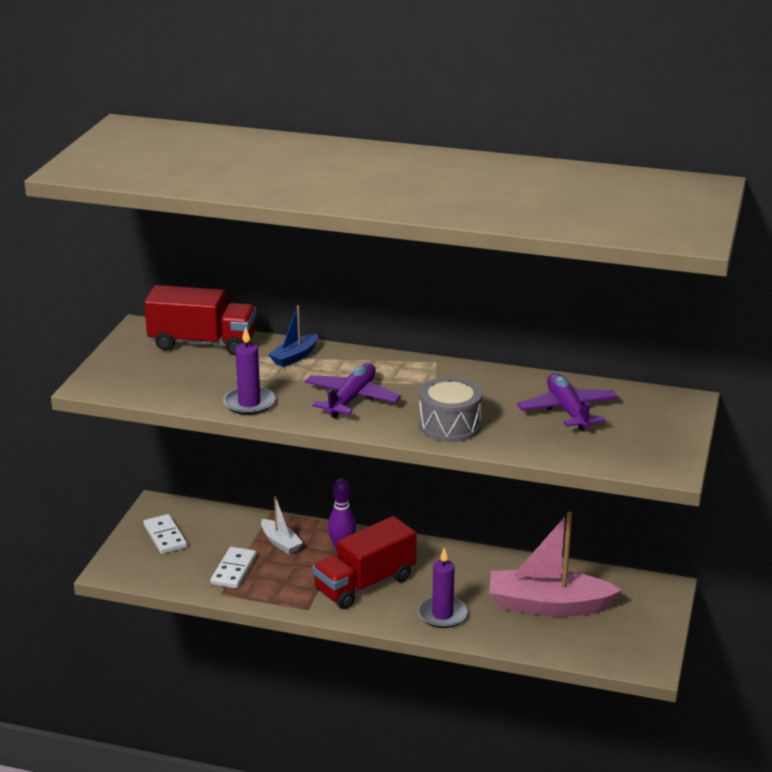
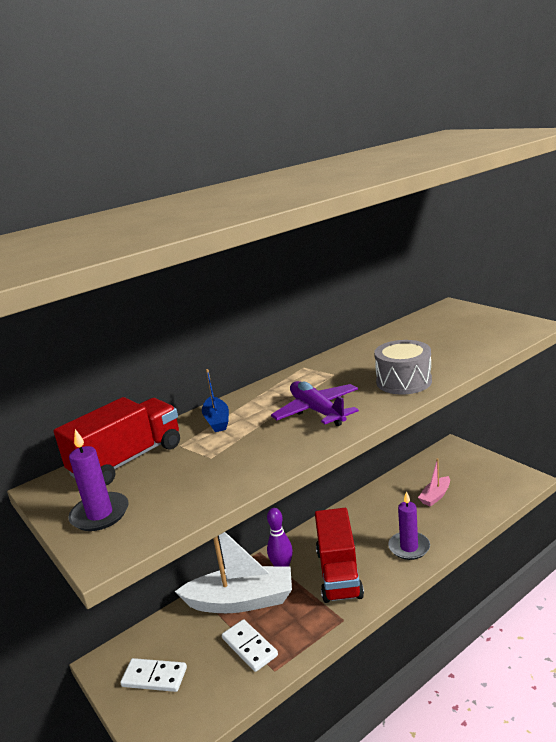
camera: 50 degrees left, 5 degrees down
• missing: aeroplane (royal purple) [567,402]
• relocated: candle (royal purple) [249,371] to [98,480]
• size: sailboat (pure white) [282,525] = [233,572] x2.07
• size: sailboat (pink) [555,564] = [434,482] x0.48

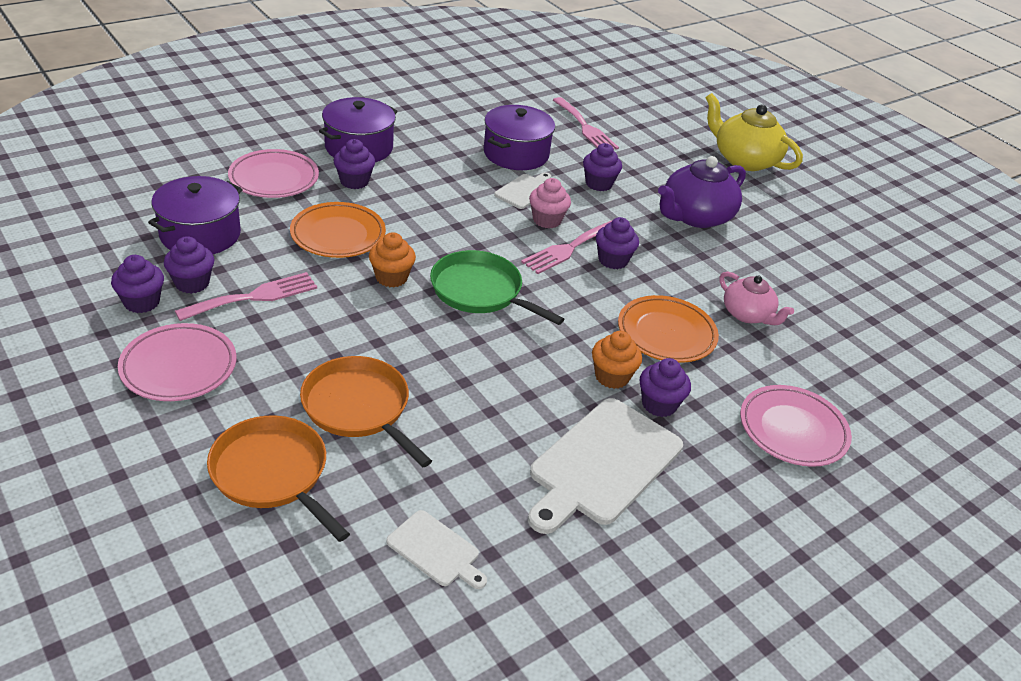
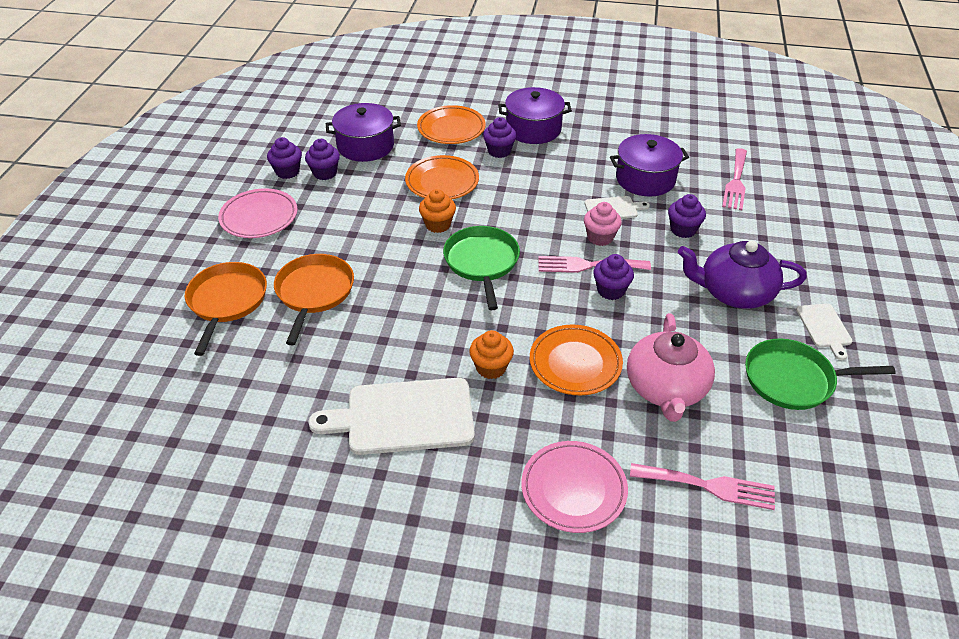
camera: 50 degrees right, 5 degrees up
• missing: muffin (royal purple) [665,387]
• missing: tea pot (bright yellow) [754,132]
• appeared: skillet (green) [820,374]
• relocated: dinner fork (pink) [246,296] to [702,486]
• relocated: chopping board (pure white) [436,549] to [824,331]
• colour: plate (pink) [273,173] to plate (orange) [451,124]
• size: tea pot (pink) [756,298] = [671,367] x1.61

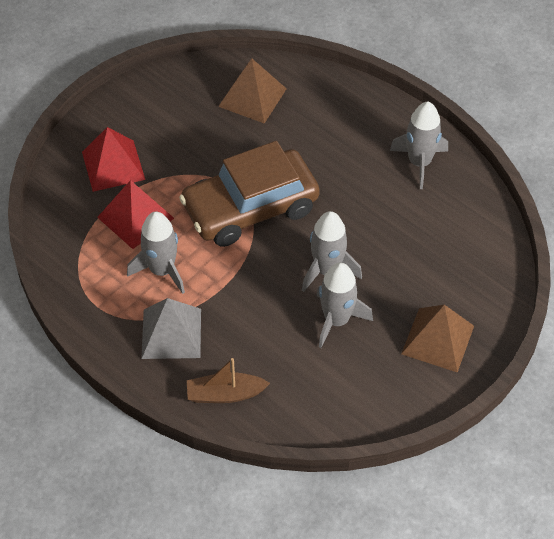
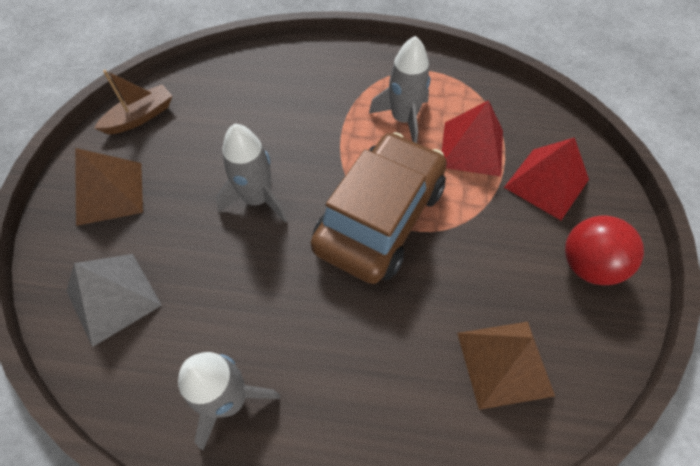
camera: 145 degrees right, 5 degrees up
• missing: spaceship (ash-grey) [344,305]
• appeared: play ball (scarlet) [604,250]
• relocated: pyramid (ash-grey) [171,328] to [114,300]
• relocated: sailboat (brown) [228,380] to [133,102]

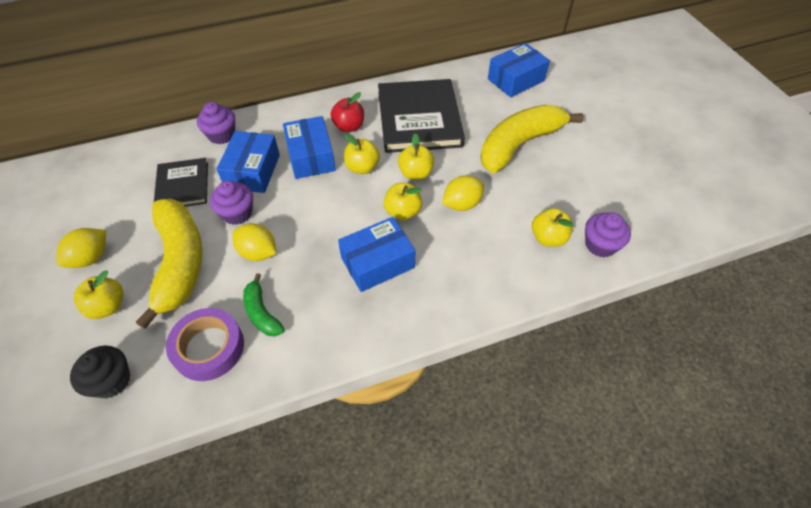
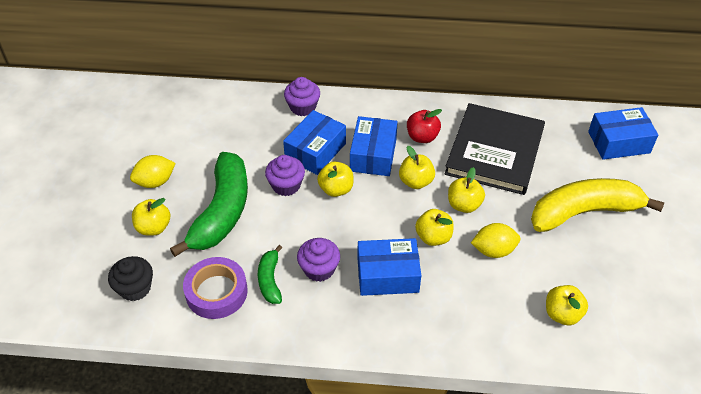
camera: 25 degrees right, 5 degrees down
• missing: hardback (ebony) [181,182]
• missing: lemon (bright yellow) [254,242]
• appeared: toy apple (bright yellow) [335,179]
• relocated: muffin (royal purple) [608,234] to [318,260]
• colour: banana (bright yellow) [169,264] to banana (green) [209,204]

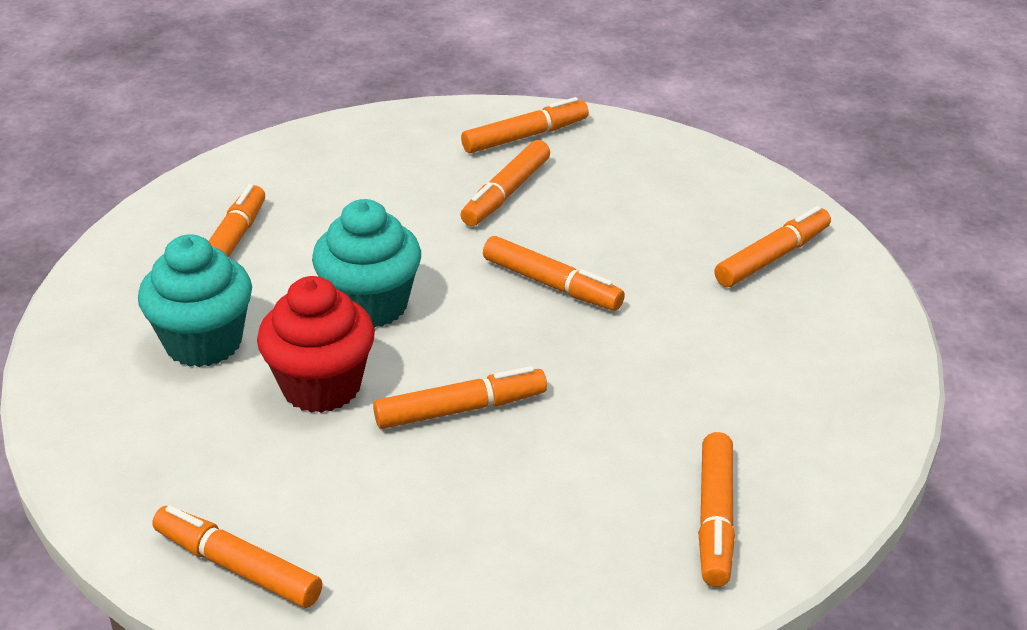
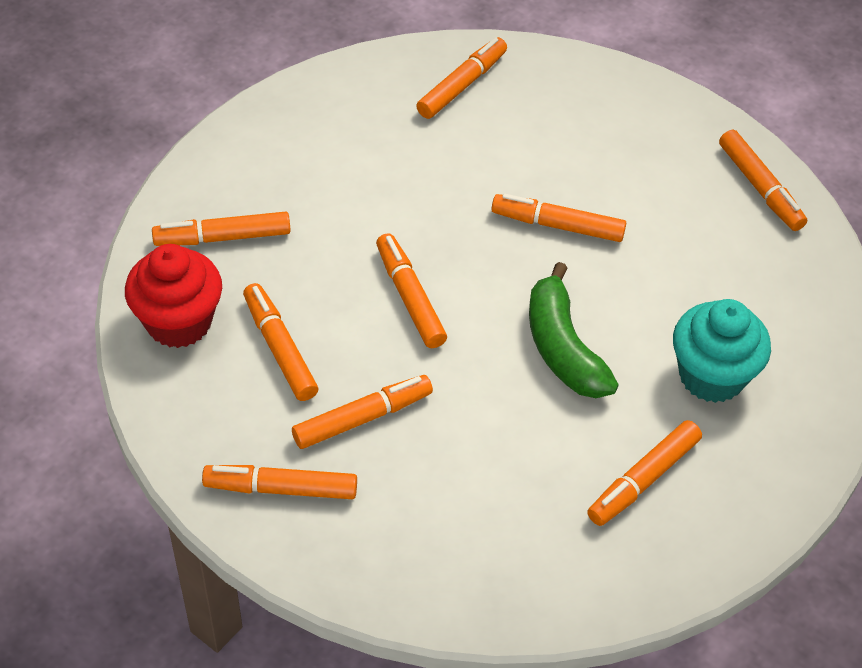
camera: 150 degrees left, 15 degrees up
• appeared: marker pen (orange) [280,342]
• relocated: muffin (scarlet) [316,344] to [173,296]
• exchanged: muffin (turquoise) [366,263] to banana (green) [574,330]

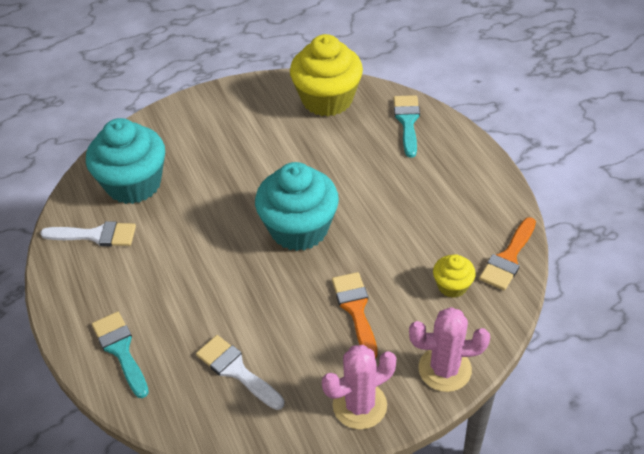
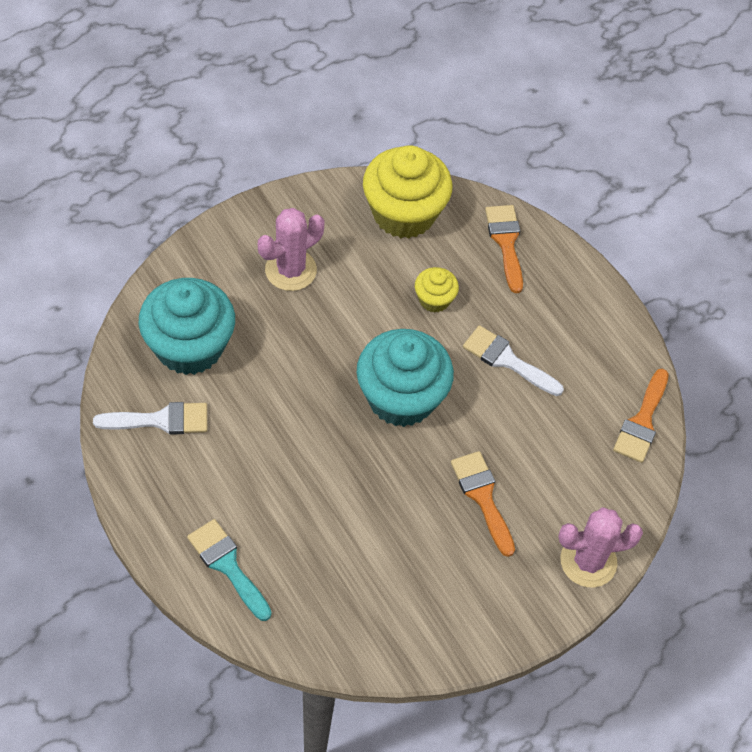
camera: 15 degrees left, 10 degrees up
• relocated: paint brush (pure white) [240,372] to [513,360]
• relocated: cactus (pink) [359,387] to [291,249]
• relocated: muffin (bright yellow) [454,276] to [437,290]
• colour: paint brush (turquoise) [407,126] to paint brush (orange) [504,249]

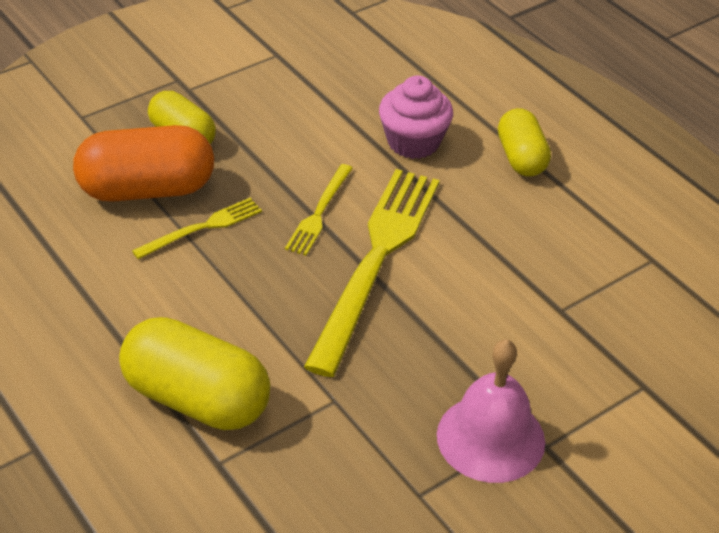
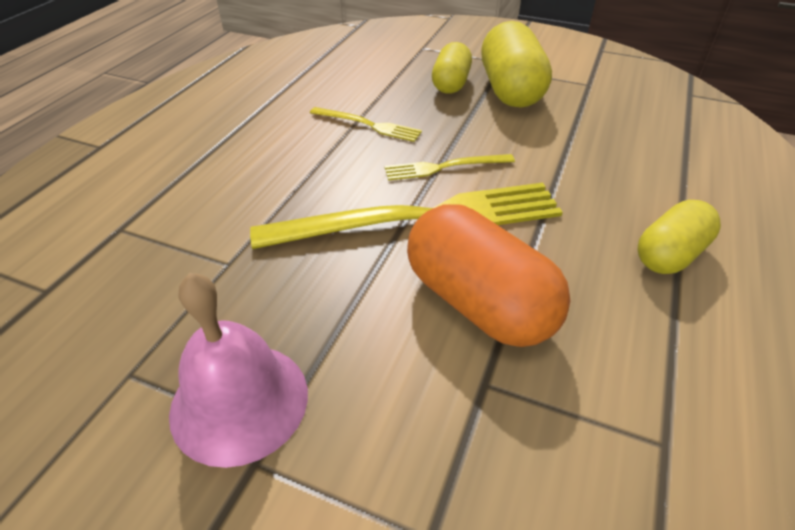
camera: 60 degrees right, 0 degrees up
• missing: muffin (pink) [416,117]
• relocated: pill shape (orange) [143,163] to [489,275]
• relocated: pill shape (bright yellow) [194,373] to [516,64]

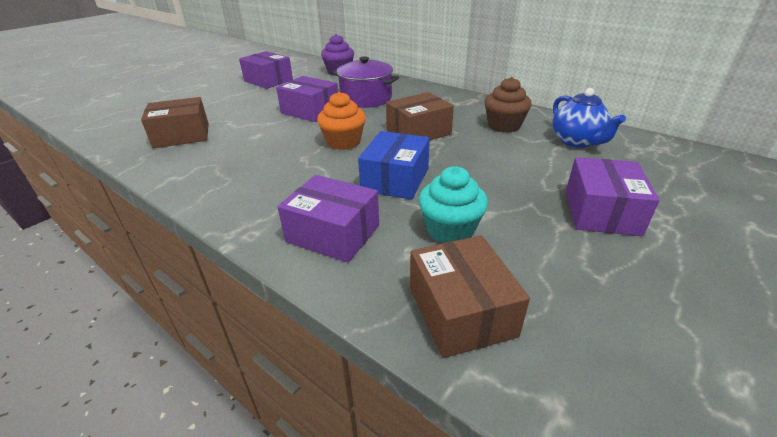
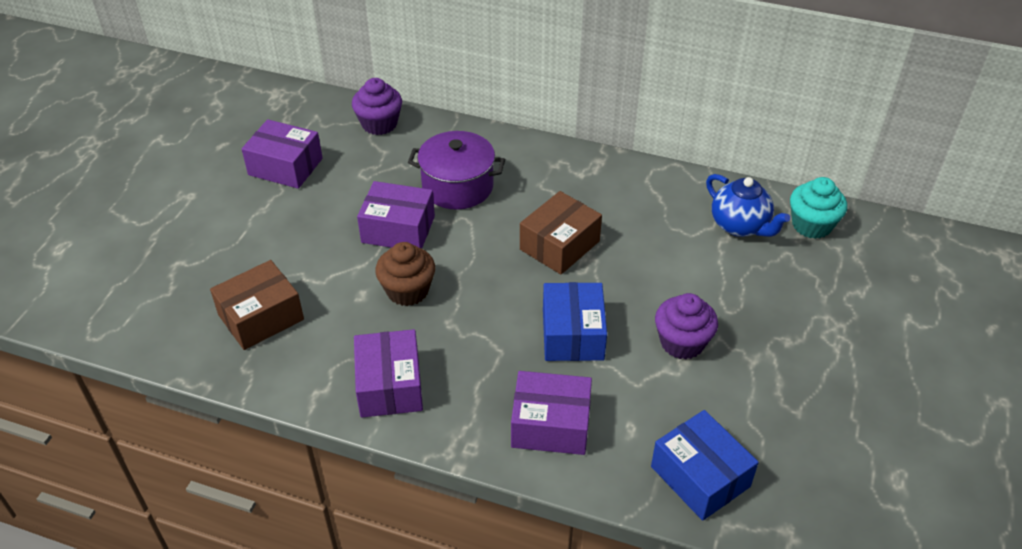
camera: 20 degrees left, 10 degrees up
• missing: muffin (orange) [341,120]
• appeared: muffin (royal purple) [686,326]
• relocated: muffin (turquoise) [453,204] to [818,208]
• relocated: muffin (brown) [508,105] to [405,274]
• relocated: box (royal purple) [613,196] to [388,373]
• colour: box (brown) [470,296] to box (cobalt) [705,465]

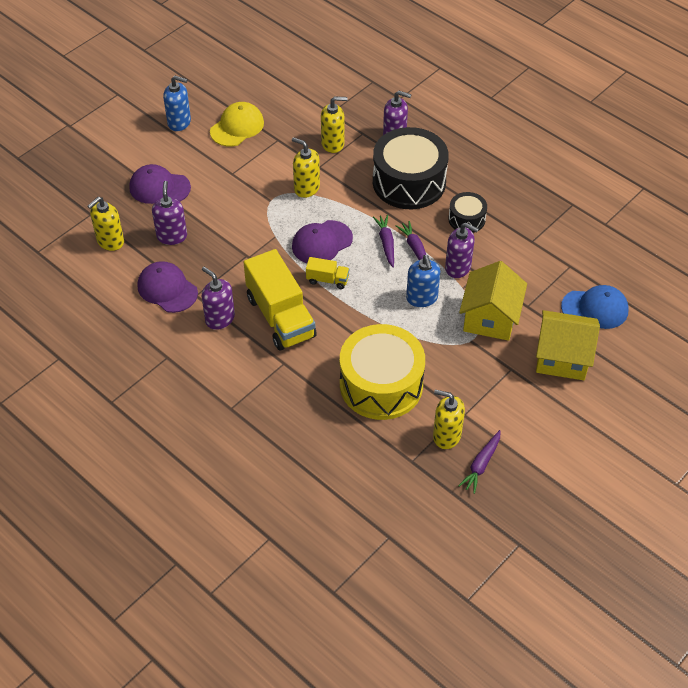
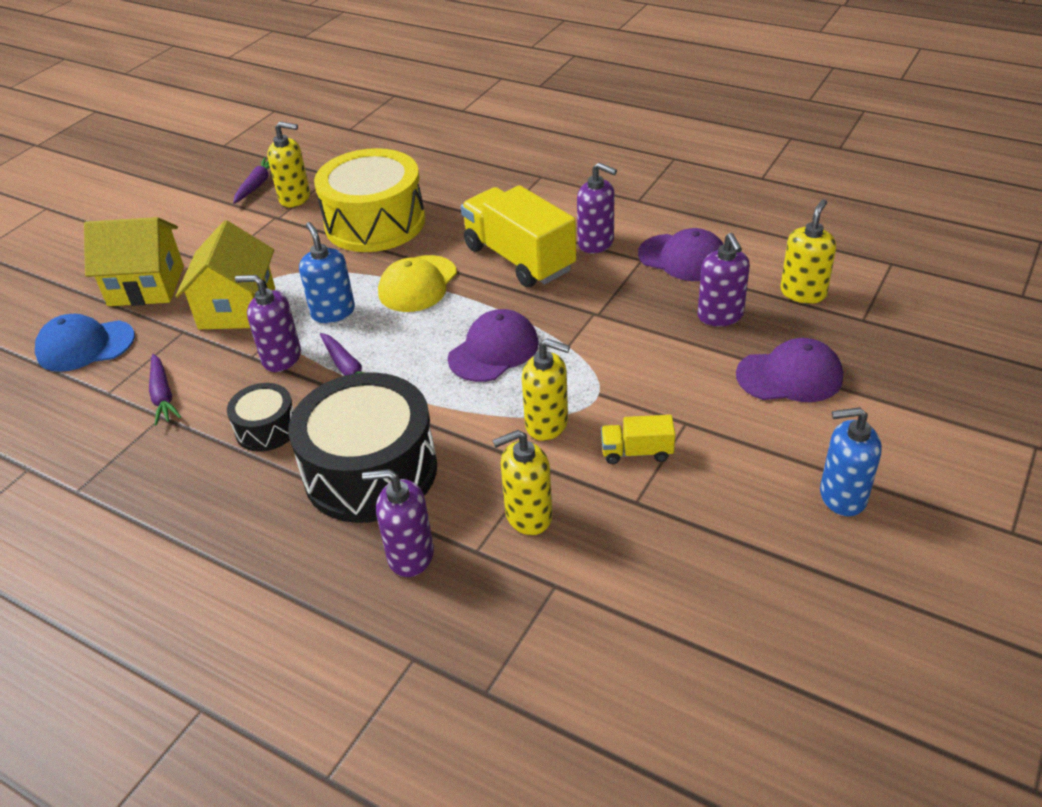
camera: 170 degrees right, 10 degrees down
• relocated: baseball cap (bright yellow) [237,124] to [417,283]
• relocated: lorry (bright yellow) [327,273] to [638,439]
• relocated: root vegetable (royal purple) [383,241] to [165,390]

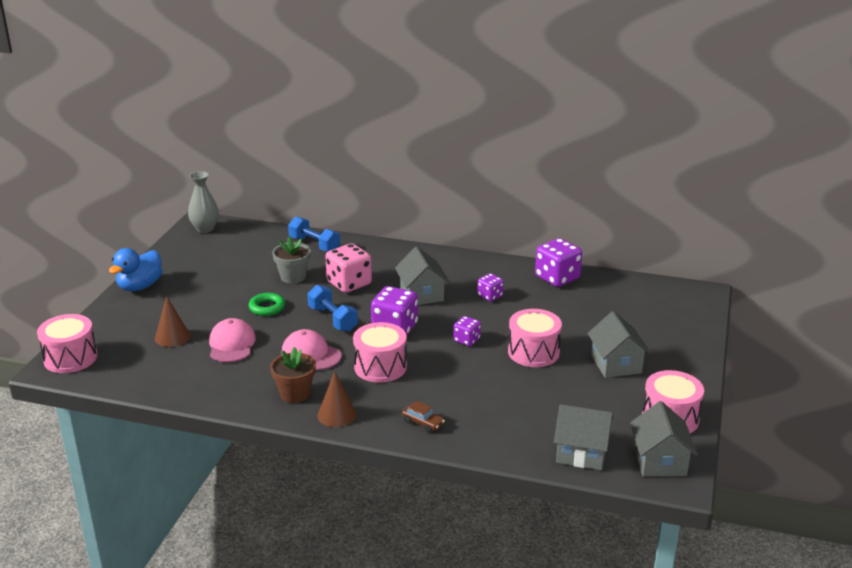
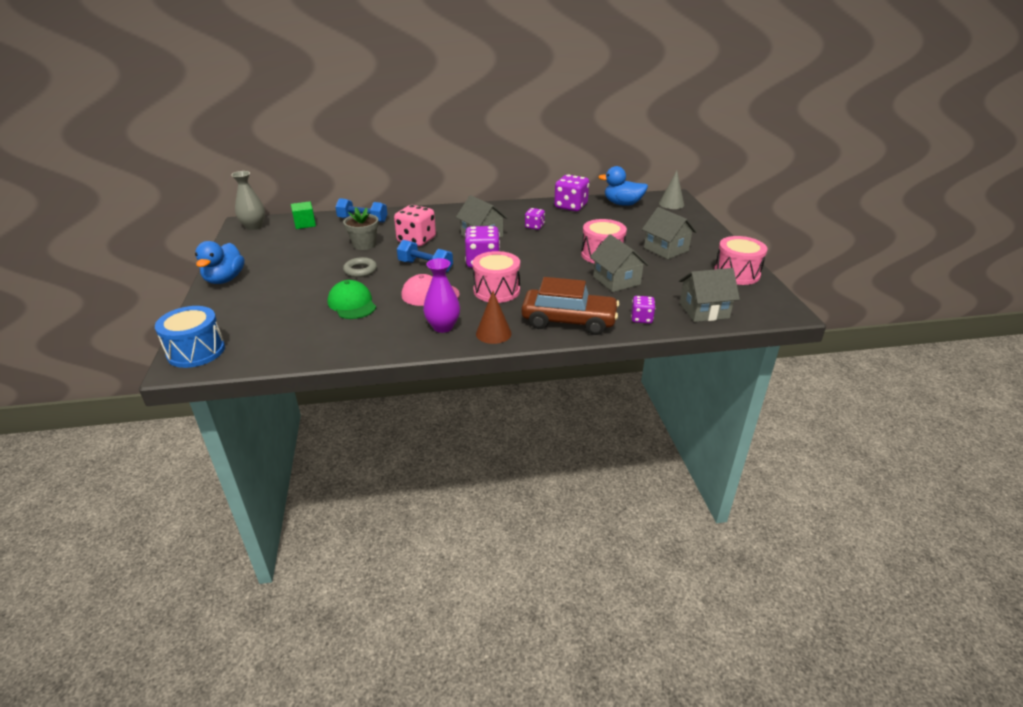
camera: 25 degrees left, 5 degrees up
• missing: solid cone (brown) [172,321]
• appeared: block (green) [303,215]
• appeared: rubber duck (cobalt) [623,186]
• appeared: solid cone (ash-grey) [671,190]
• relocated: game die (royal purple) [467,331] to [643,310]
• relocated: cottage (ash-grey) [664,439] to [619,263]
• exchanged: potted plant (brown) [293,375] to flower vase (royal purple) [441,295]
• colour: toy drum (pink) [67,343] to toy drum (cobalt) [190,337]
• colour: baseball cap (pink) [232,340] to baseball cap (green) [352,299]
• colour: torus (green) [267,304] to torus (ash-grey) [360,267]
• size: toy car (brown) [423,416] = [570,306] x2.44

